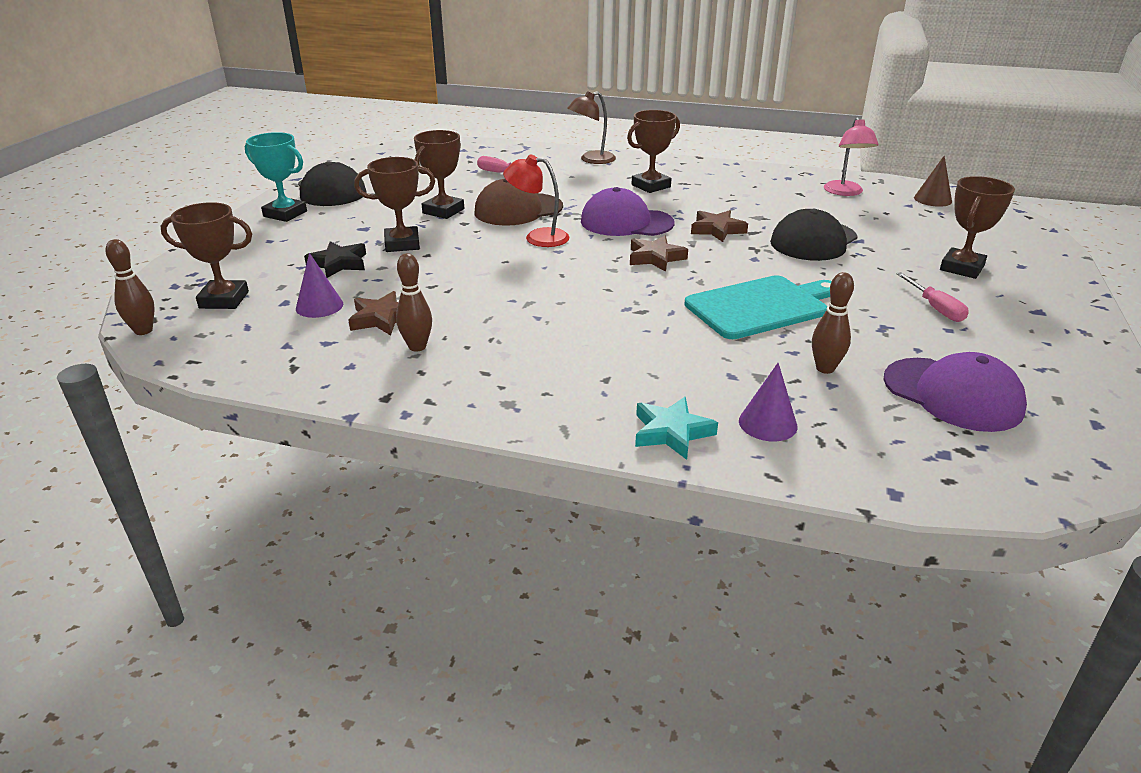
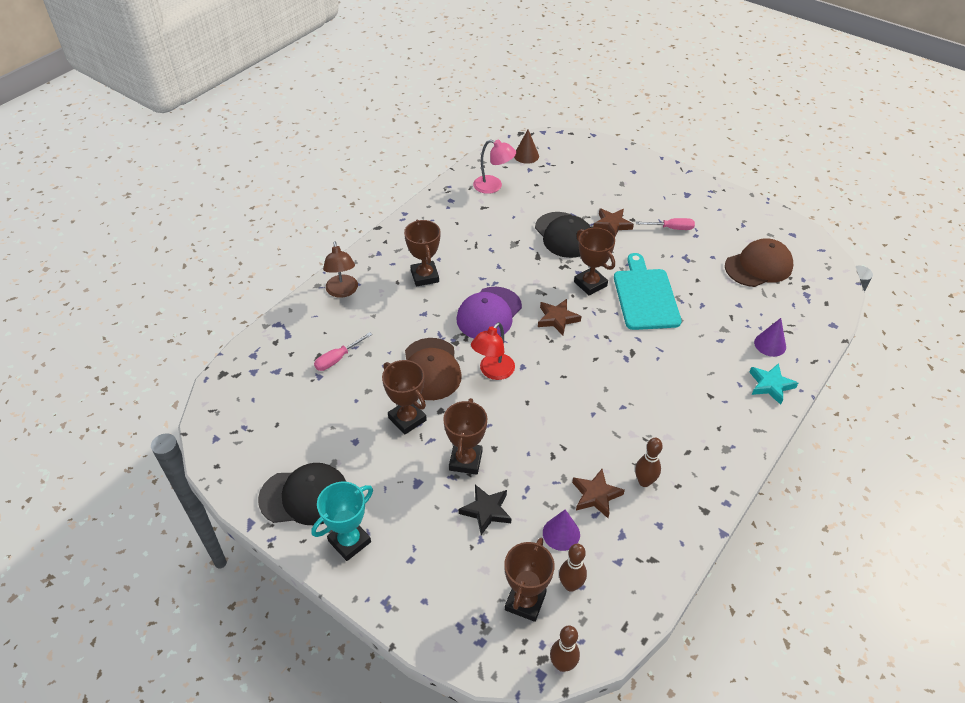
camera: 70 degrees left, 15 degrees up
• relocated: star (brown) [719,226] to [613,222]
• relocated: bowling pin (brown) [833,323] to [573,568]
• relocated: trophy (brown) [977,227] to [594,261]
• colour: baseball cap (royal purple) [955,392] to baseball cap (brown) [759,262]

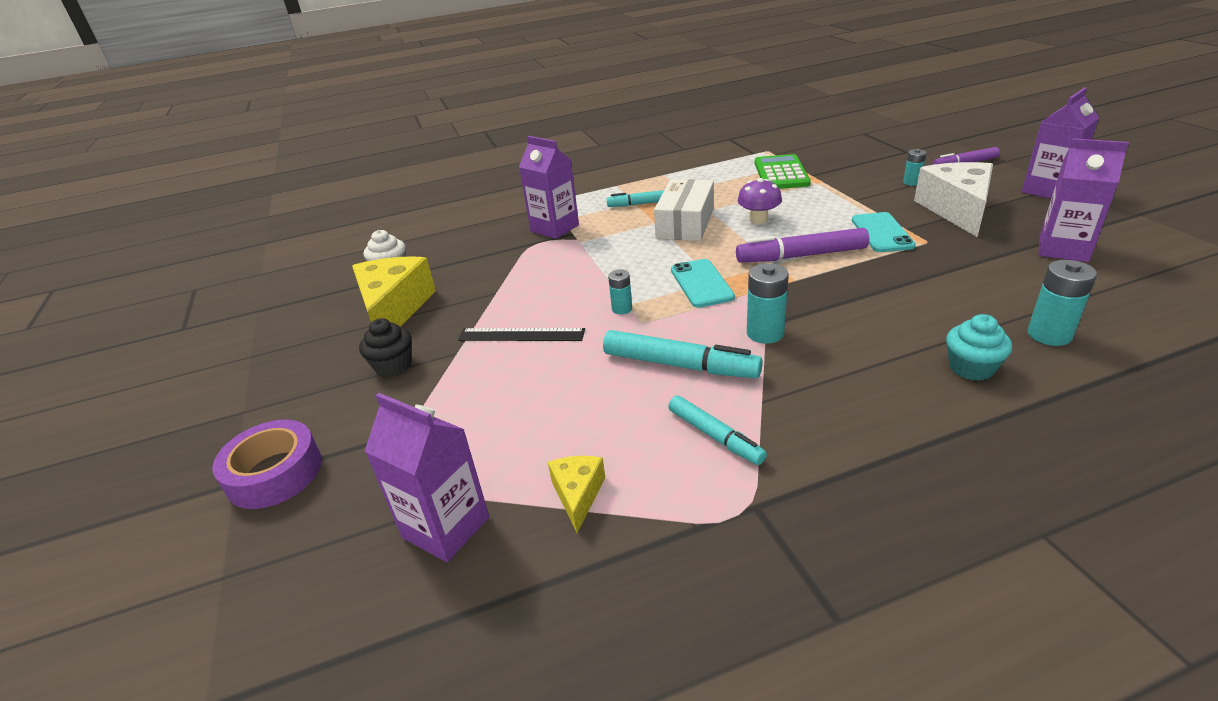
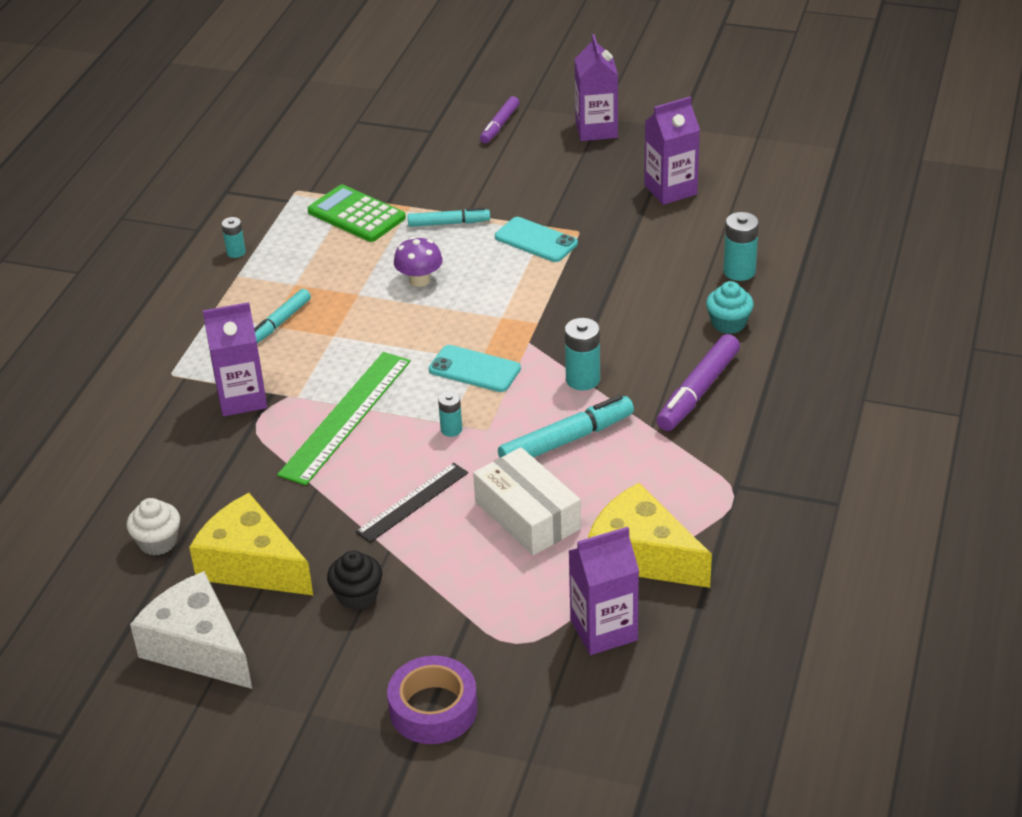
camera: 55 degrees left, 5 degrees up
• appeared: ruler (green) [344,418]
• relocated: box (pure white) [684,210] to [527,501]
• relocated: marker pen (turquoise) [717,430] to [449,217]
• relocated: marker pen (royal purple) [802,245] to [698,382]
• relocated: power cell (turquoise) [914,167] to [234,237]
• relocated: cheese wedge (pure white) [953,199] to [191,630]
• size: cheese wedge (bright yellow) [576,494] = [650,535] x2.01

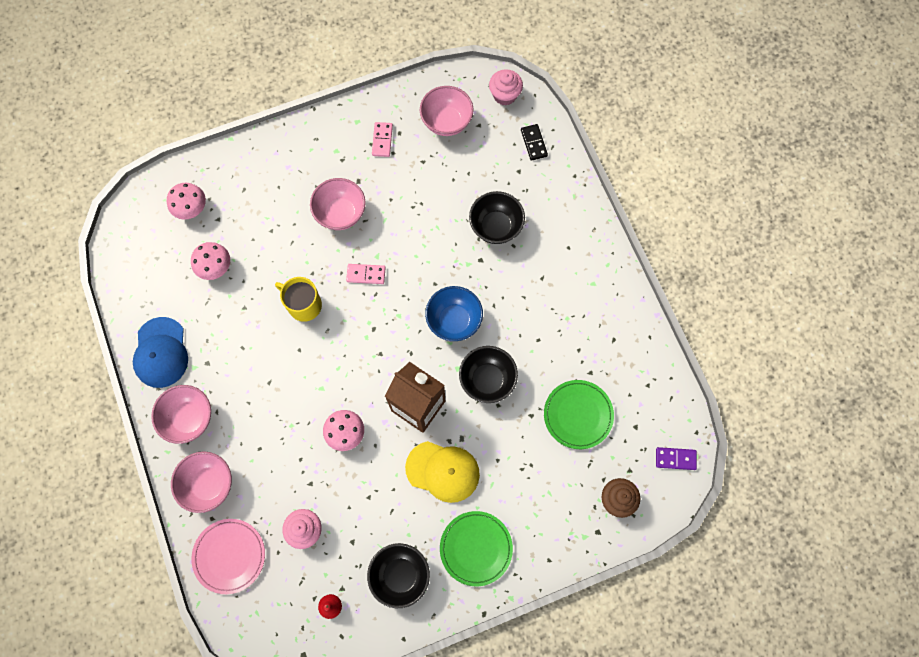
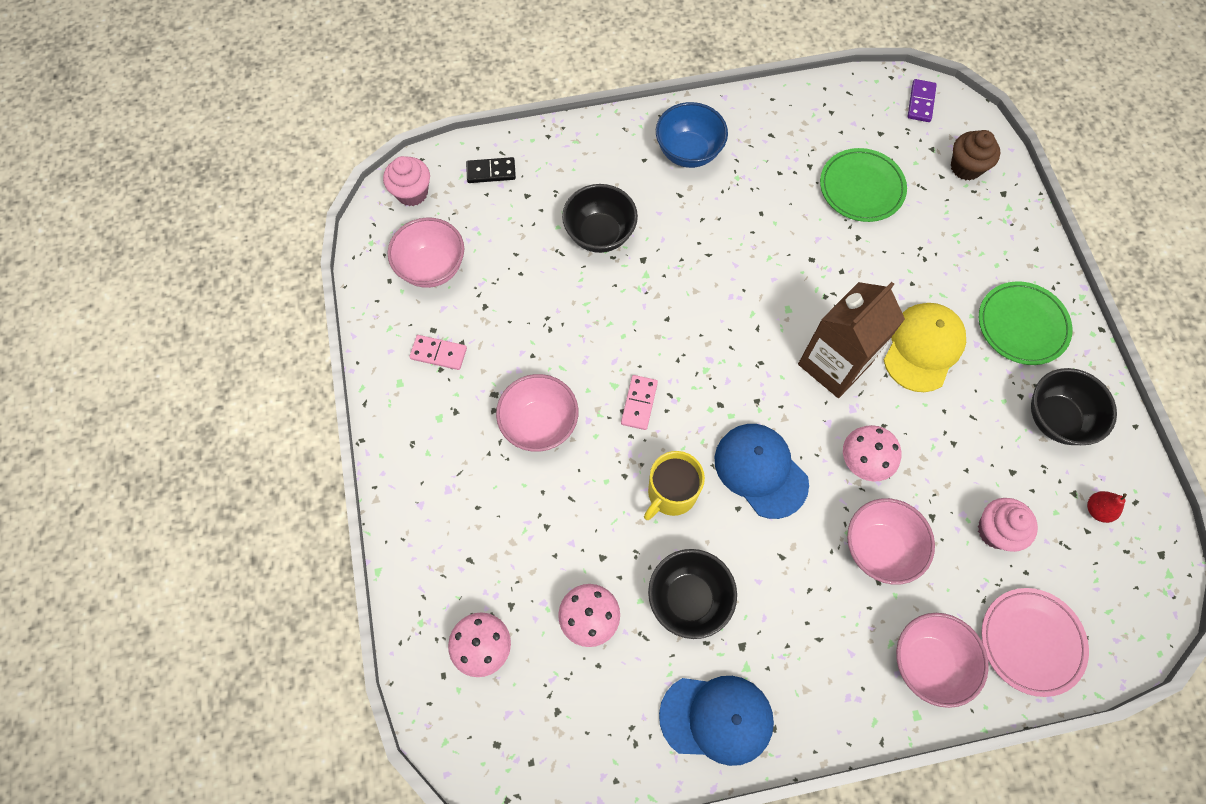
camera: 80 degrees left, 5 degrees down
• appeared: baseball cap (cobalt) [762,471]
• relocated: deep dish (pink) [181,414] to [891,541]
• relocated: deep dish (cobalt) [454,313] to [692,135]
• relocated: deep dish (ebony) [488,374] to [692,594]

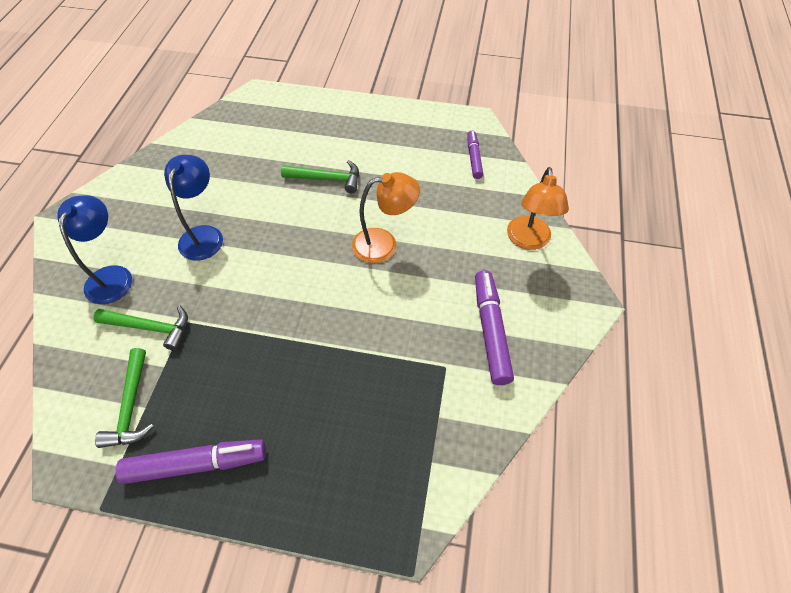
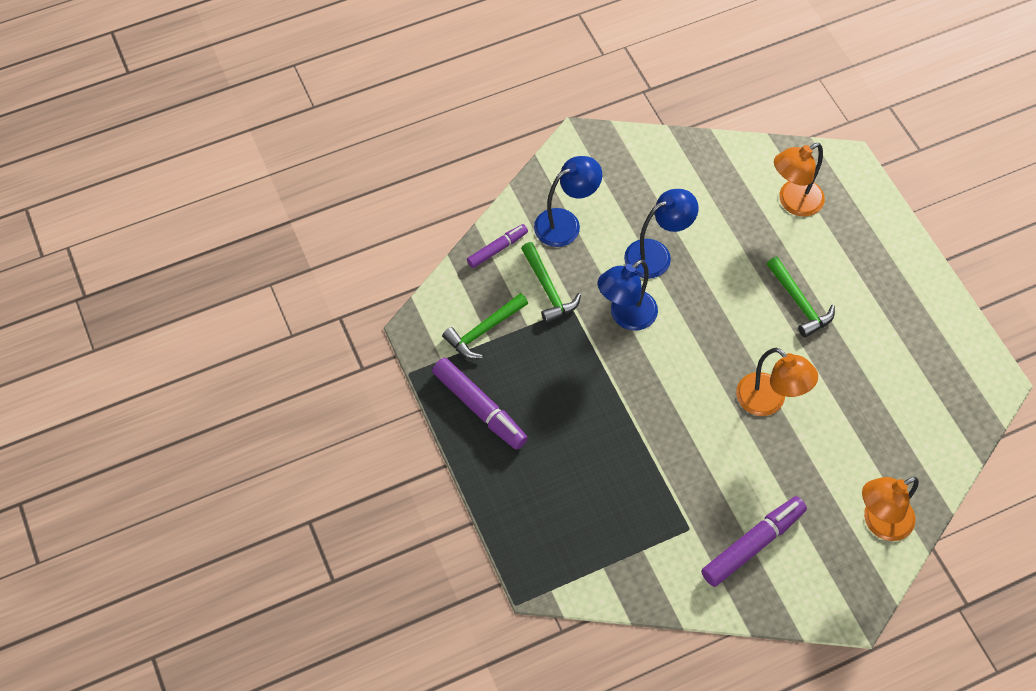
camera: 55 degrees right, 5 degrees up
• appeared: reading lamp (cobalt) [628,295]
• appeared: reading lamp (orange) [799,180]
• relocated: marker pen (royal purple) [475,155] to [497,246]

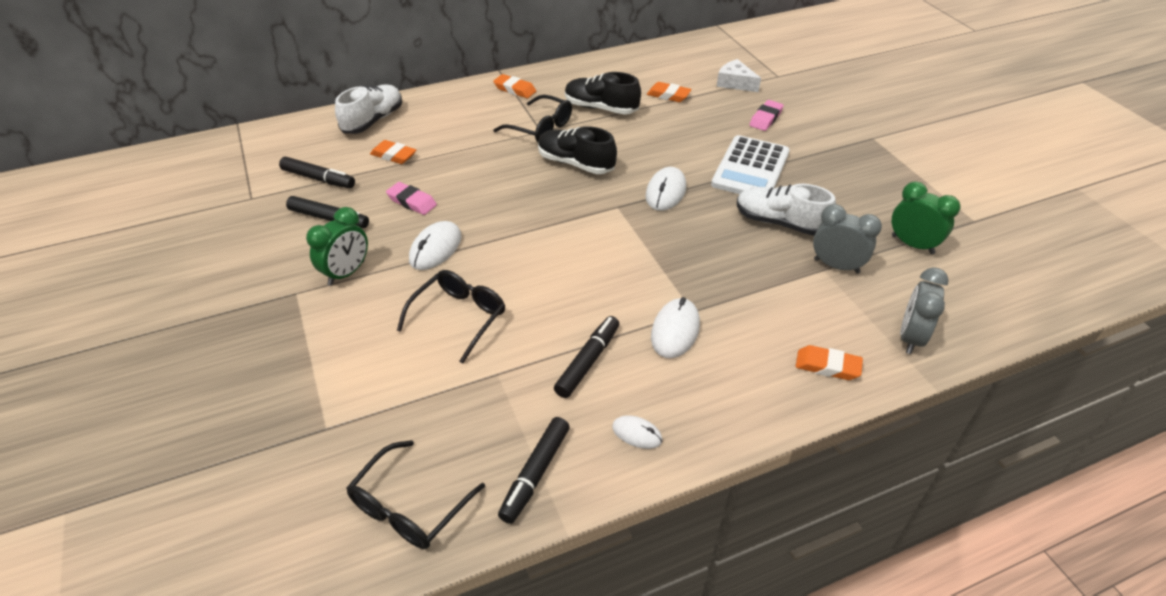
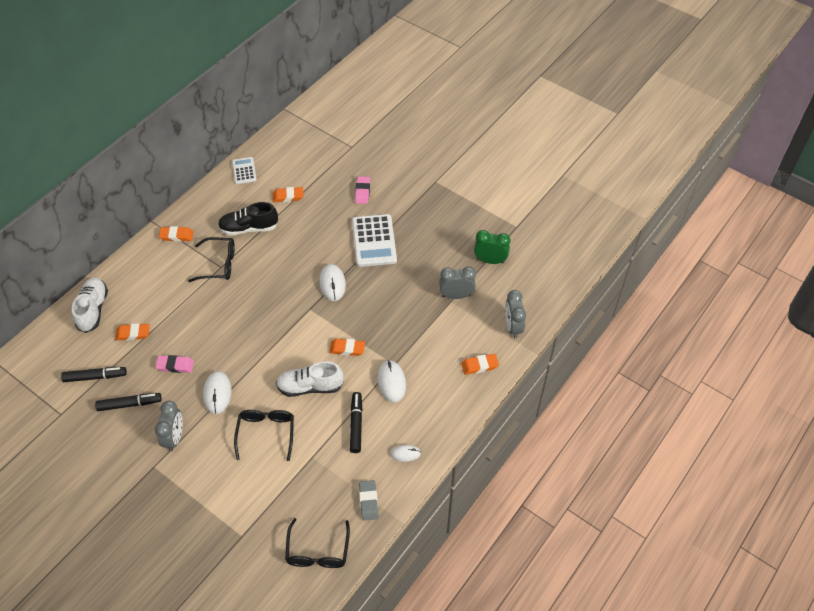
camera: 30 degrees left, 10 degrees up
• missing: sneaker (ebony) [577,150]
• missing: cheese wedge (pure white) [739,75]
• appeared: adding machine (pure white) [244,170]
• appeared: pencil eraser (orange) [347,347]
• relocated: sneaker (pure white) [786,210] to [310,379]
• exchanged: marker pen (ebony) [534,470] to pencil eraser (ash-grey) [369,500]
• colour: bedside clock (green) [337,246] to bedside clock (ash-grey) [169,426]

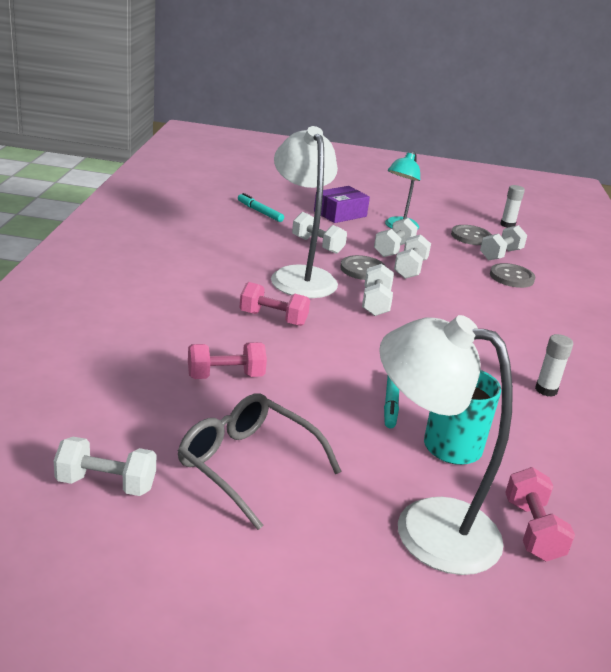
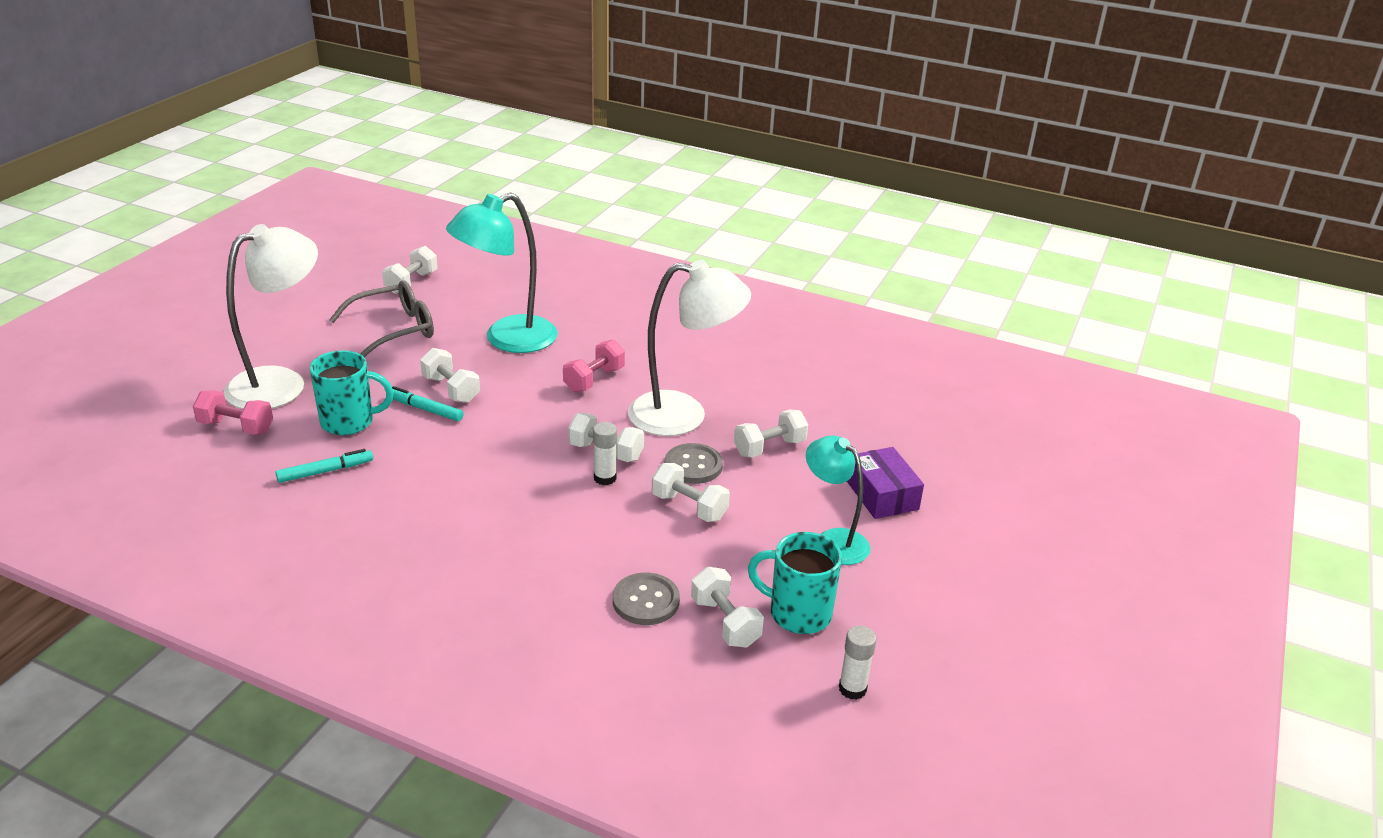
camera: 110 degrees right, 5 degrees up
• relocated: marker pen (turquoise) [261,207] to [324,466]
• relocated: free weight (pure white) [396,237] to [450,375]
• relocated: glue stick (pure white) [554,365] to [605,453]
• exchanged: free weight (pink) [227,360] to reading lamp (turquoise) [502,272]
• exchanged: button (ash-grey) [471,235] to coffee mug (turquoise) [795,583]

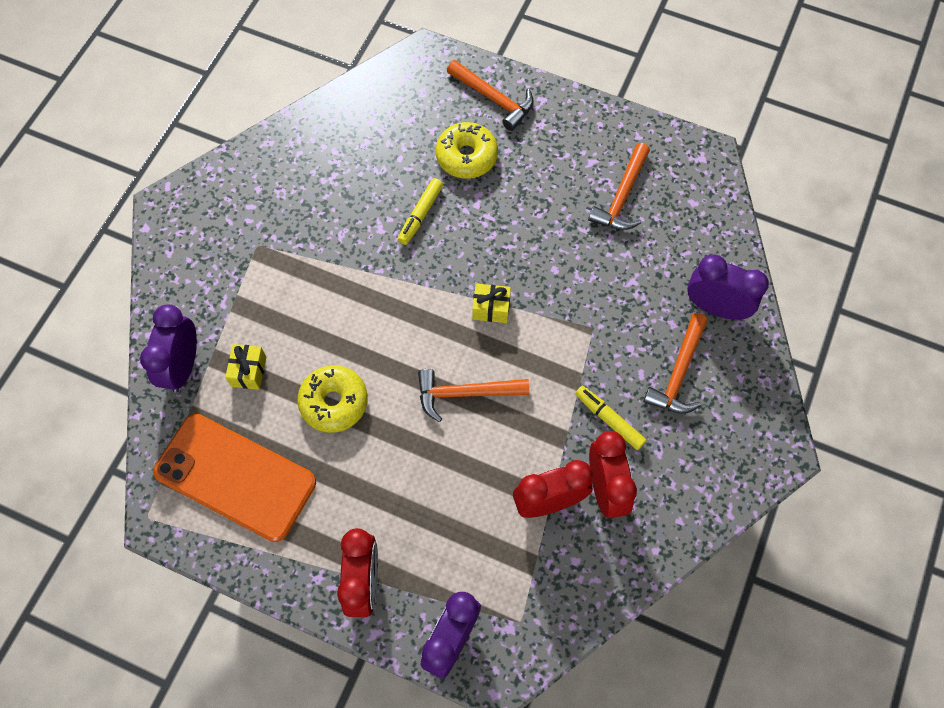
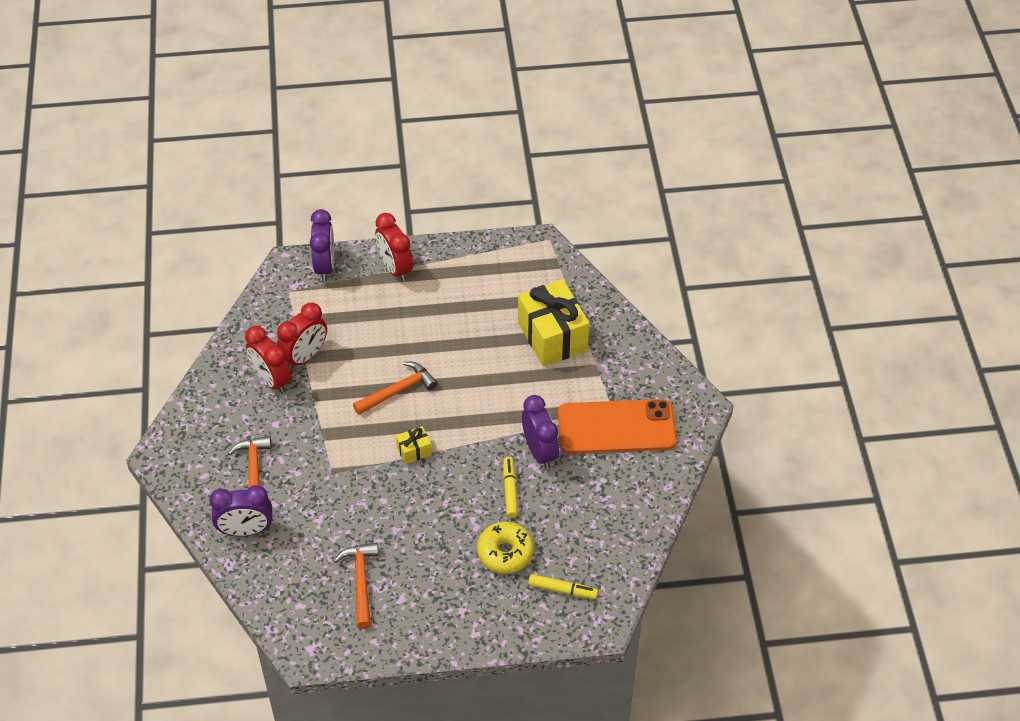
camera: 150 degrees right, 15 degrees down
• missing: doughnut (bright yellow) [332,399]
• missing: carpenter's hammer (orange) [490,95]
• relocated: bedside clock (royal purple) [168,348] to [540,432]
• relocated: phone (orange) [234,478] to [617,426]
• relocated: marker pen (bright yellow) [610,418] to [563,586]
• size: wrapped gift (bright yellow) [245,367] = [554,322] x2.26

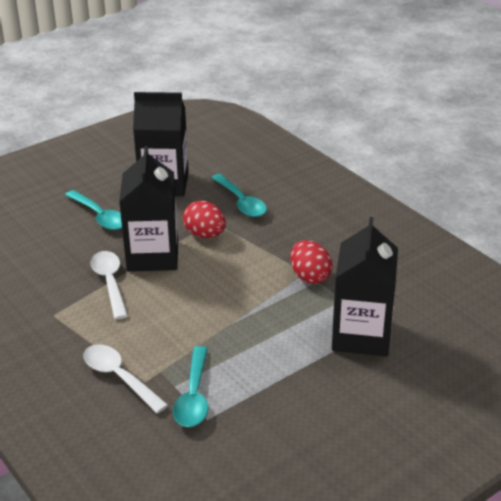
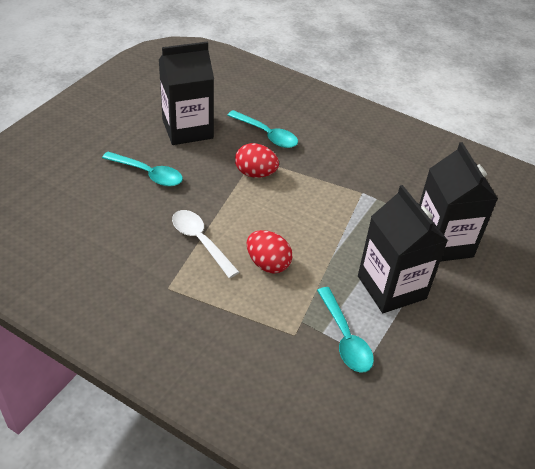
camera: 25 degrees left, 10 degrees up
• missing: tablespoon (pure white) [125,378]
• relocated: carton (ebony) [148,209] to [403,249]
• relocated: toy egg (scarlet) [311,262] to [269,252]

